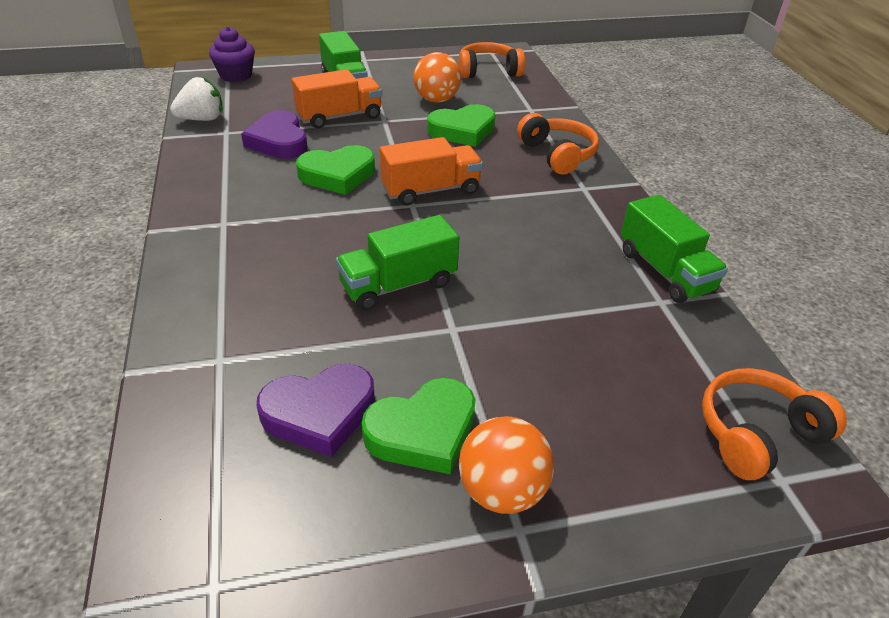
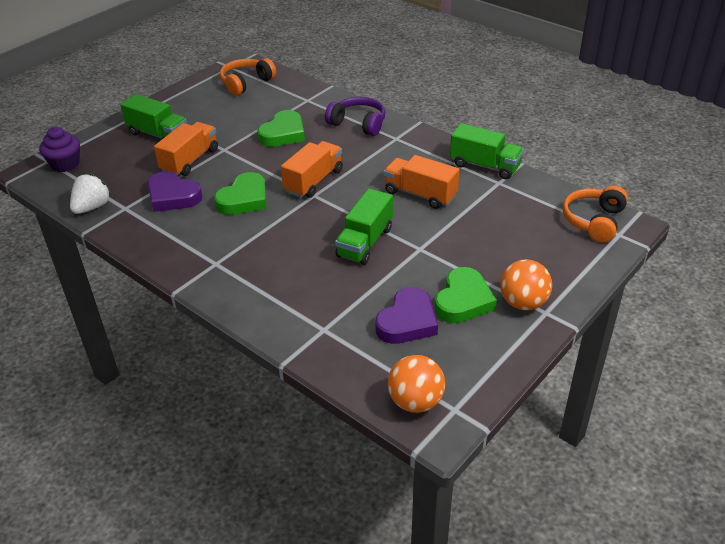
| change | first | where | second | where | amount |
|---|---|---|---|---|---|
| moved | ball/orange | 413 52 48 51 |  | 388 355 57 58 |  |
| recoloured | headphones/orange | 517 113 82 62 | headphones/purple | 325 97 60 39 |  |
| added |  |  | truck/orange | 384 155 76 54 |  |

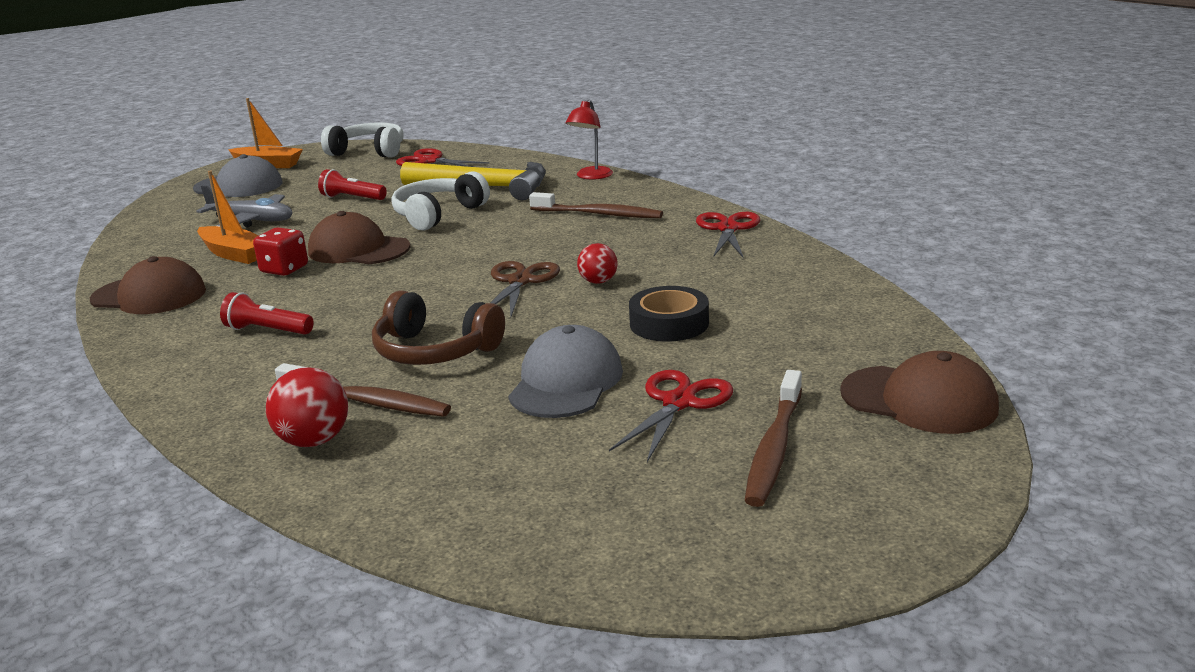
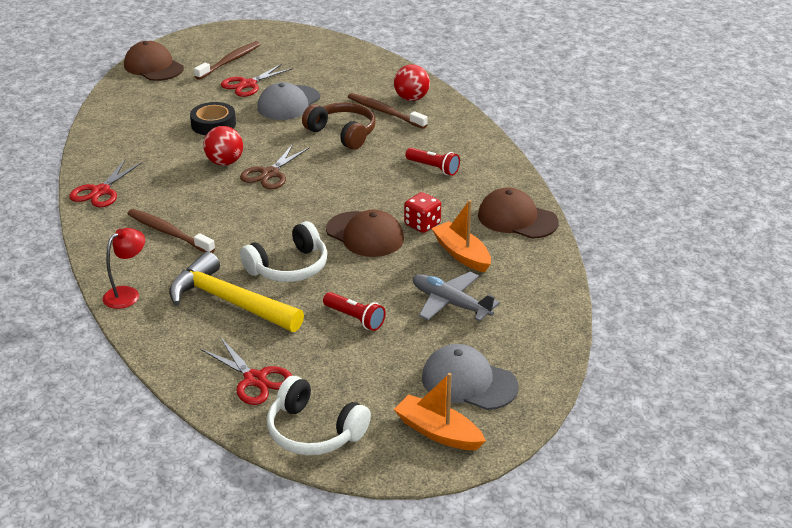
| change | first | where | second | where | amount |
|---|---|---|---|---|---|
| resized | ball/red | 577 243 41 41 |  | 203 126 40 40 | x1.51 |

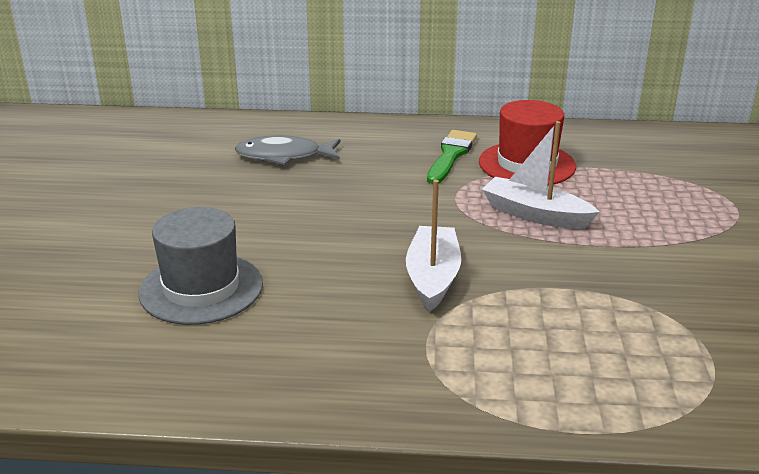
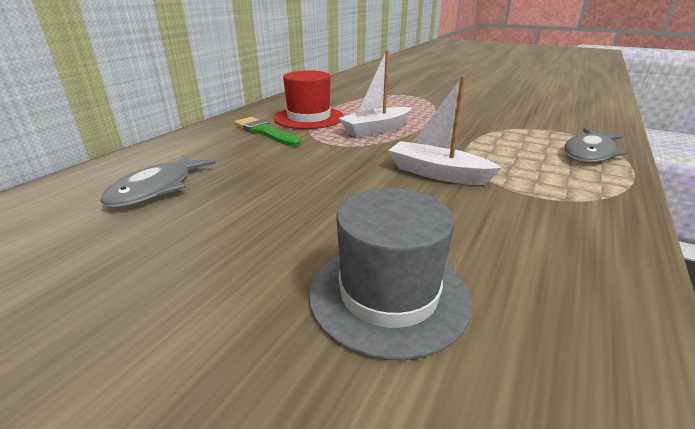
| change | first | where | second | where | amount |
|---|---|---|---|---|---|
| added |  |  | fish/grey | 564 128 64 34 |  |

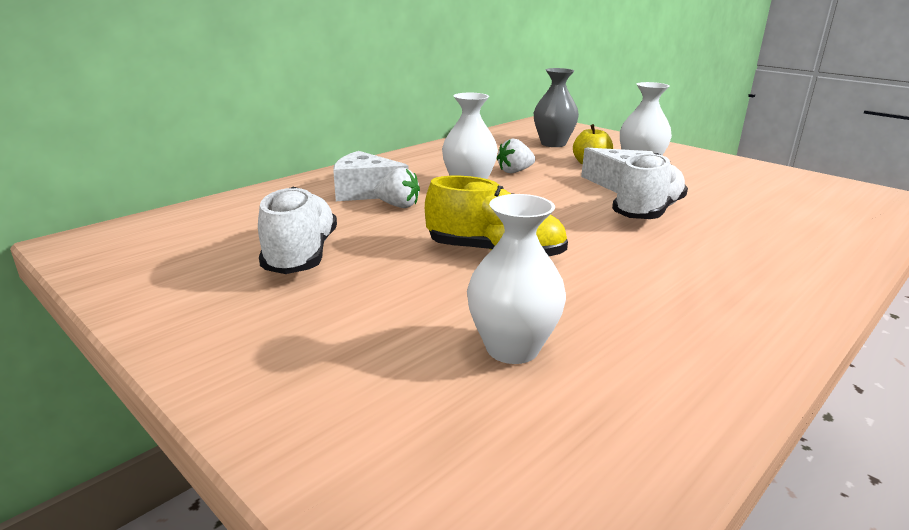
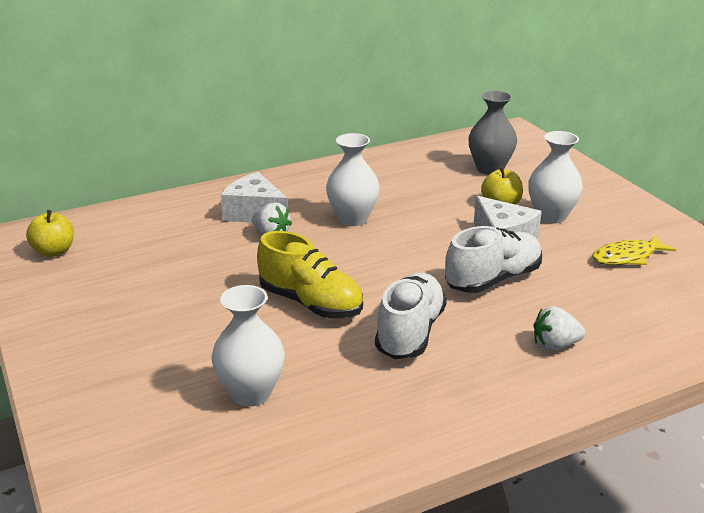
| change | first | where | second | where | amount |
|---|---|---|---|---|---|
| moved | strawberry/white | 497 138 38 35 |  | 534 306 52 45 |  |
| moved | shoe/white | 258 187 79 87 |  | 375 273 72 86 |  |
| added |  |  | apple/yellow | 26 210 48 47 |  |
| added |  |  | fish/yellow | 592 235 84 30 |  |

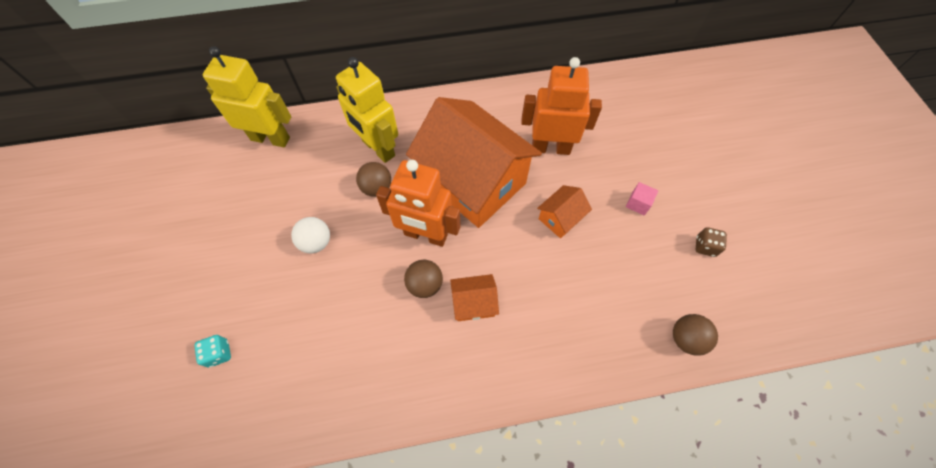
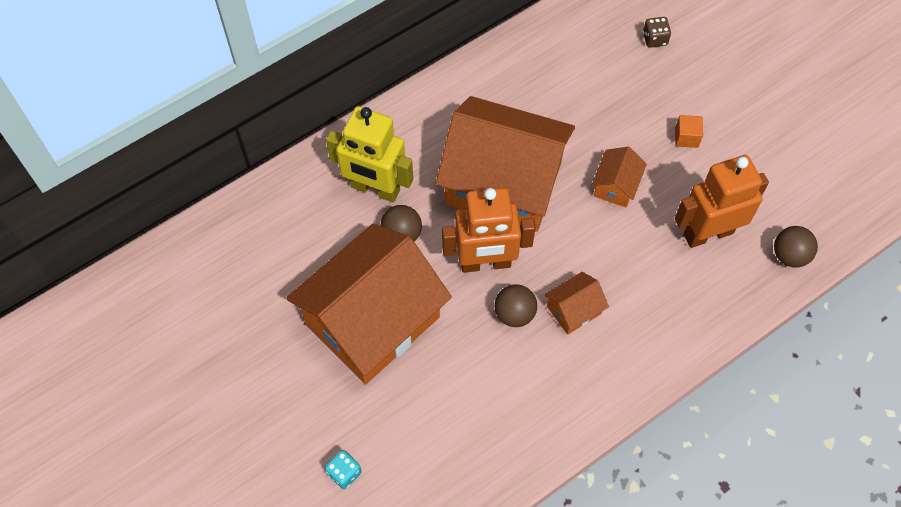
| change | first | where | second | where | amount |
|---|---|---|---|---|---|
| removed | robot/yellow | 203 46 88 101 |  |  |  |
| moved | robot/orange | 521 57 81 98 |  | 675 155 94 93 |  |
| recoloured | cube/pink | 626 182 32 33 | cube/orange | 675 115 28 33 |  |
| replaced | ball/white | 291 217 39 36 | house/orange | 286 224 166 160 |  |
| moved | dice/brown | 696 227 31 30 |  | 643 17 28 31 |  |

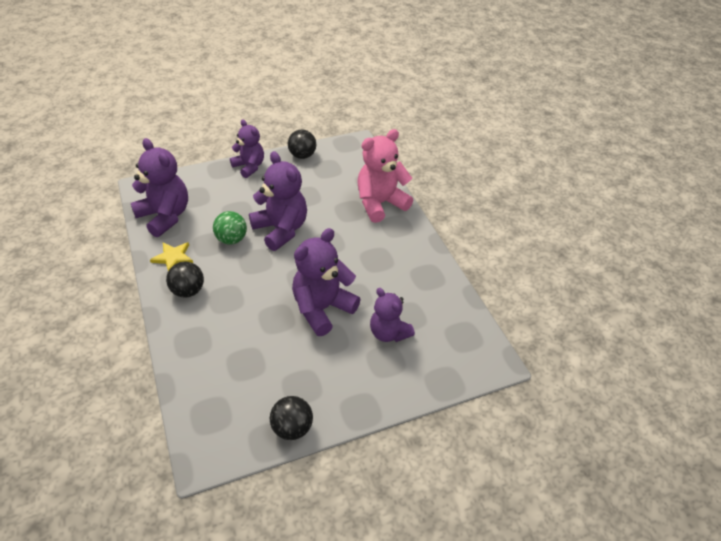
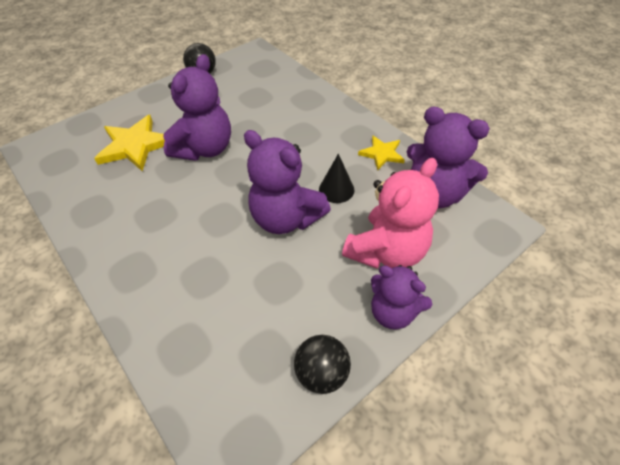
| change | first | where | second | where | amount |
|---|---|---|---|---|---|
| moved | teddy bear/pink | 357 129 56 94 |  | 342 158 97 111 |  |
| replaced | ball/green | 213 211 34 33 | cone/black | 319 154 35 49 |  |
| removed | ball/black | 166 261 38 37 |  |  |  |
| replaced | teddy bear/purple | 370 288 45 54 | star/yellow | 94 115 71 56 |  |

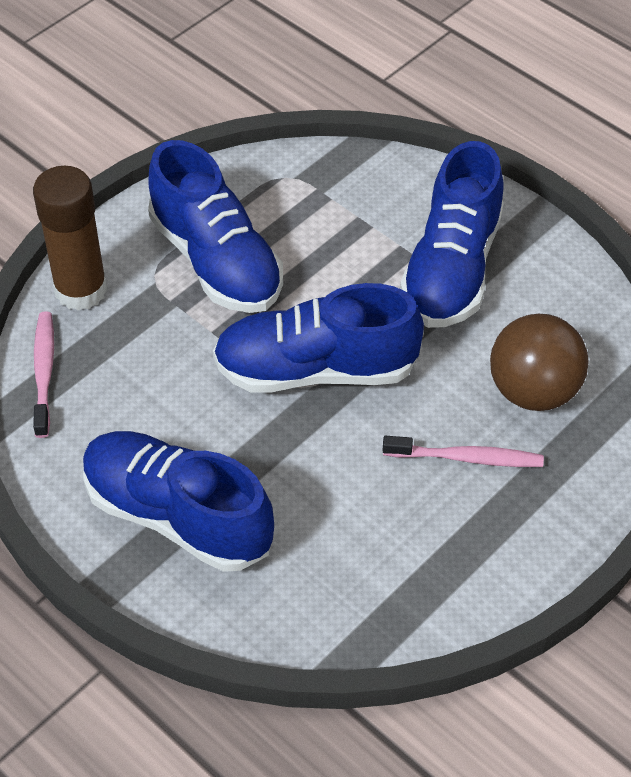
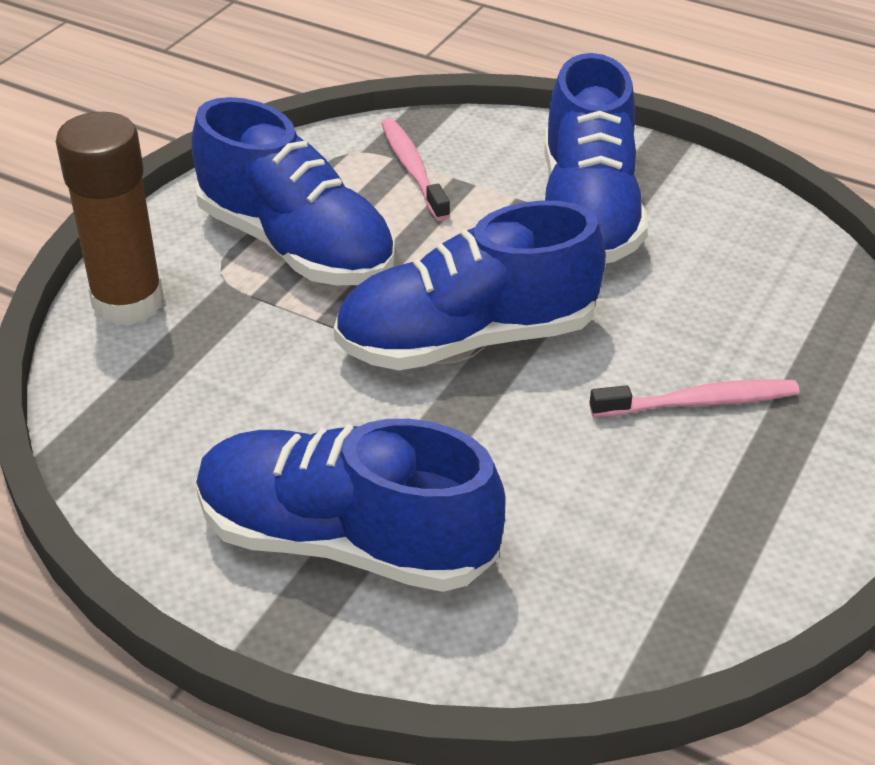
| change | first | where | second | where | amount |
|---|---|---|---|---|---|
| moved | toothbrush/pink | 33 311 21 127 |  | 381 118 69 103 |  |
| removed | ball/brown | 490 314 99 97 |  |  |  |

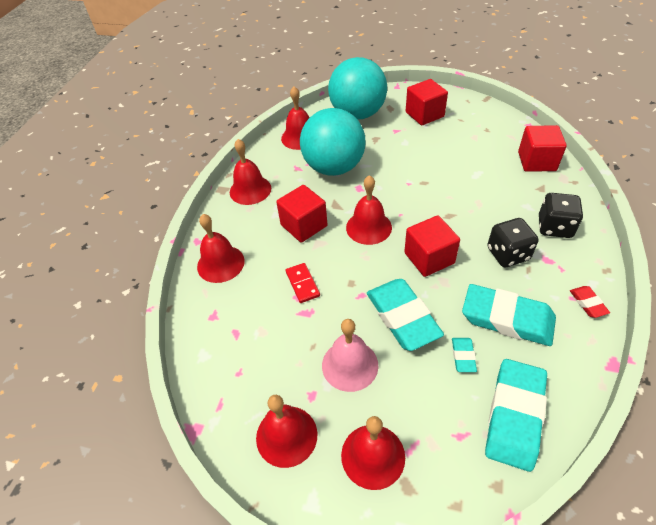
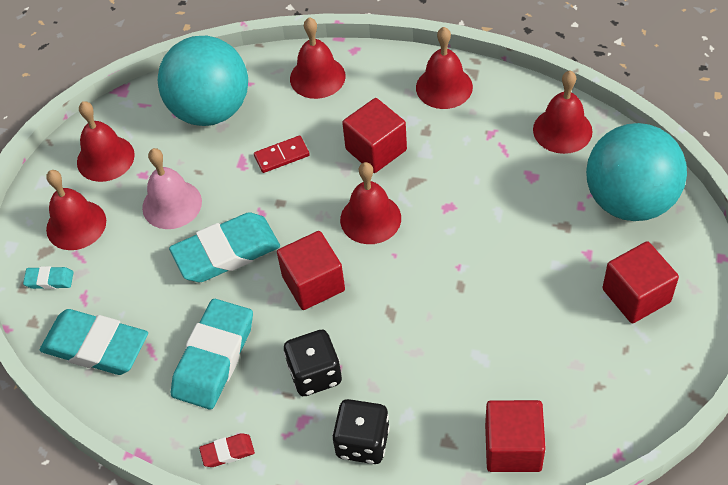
| change | first | where | second | where | amount |
|---|---|---|---|---|---|
| moved | ball/turquoise | 300 108 65 68 |  | 158 36 90 90 |  |
| moved | eraser/turquoise | 452 338 25 34 |  | 23 266 51 23 |  |

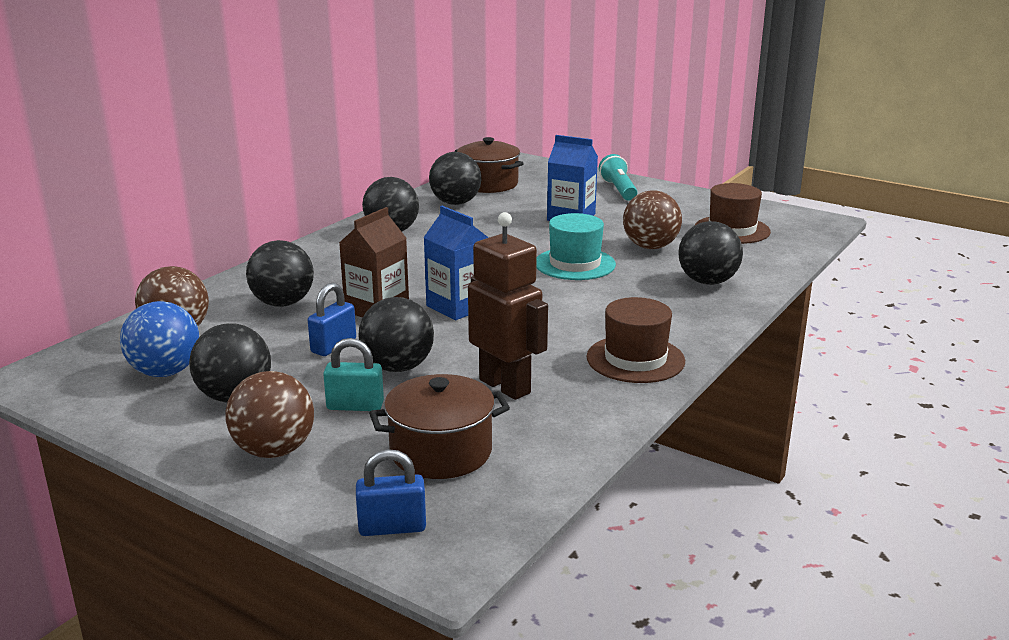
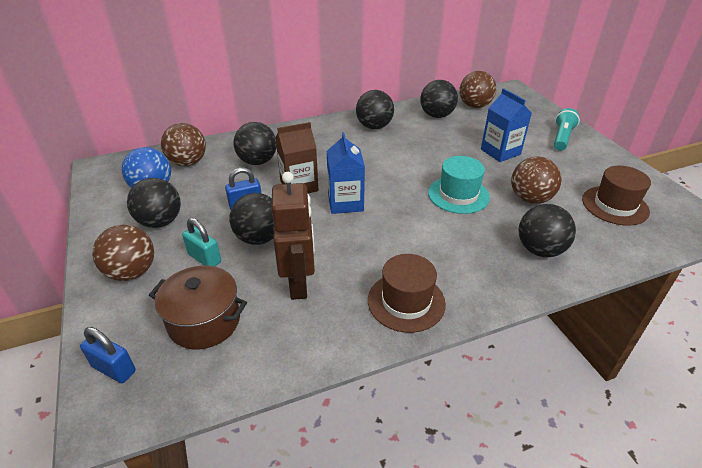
| change | first | where | second | where | amount |
|---|---|---|---|---|---|
| replaced | pot/brown | 455 137 69 56 | ball/brown | 459 71 37 37 |  |

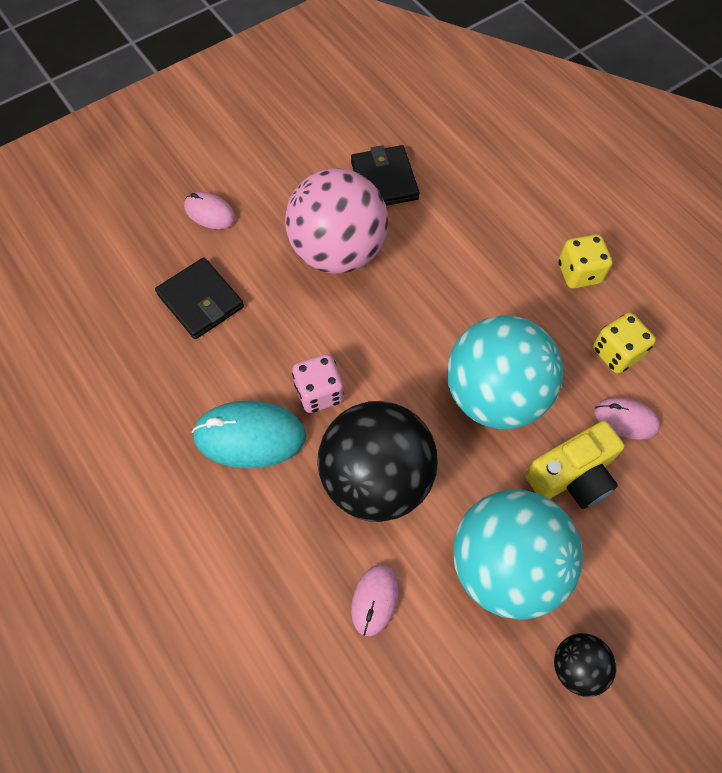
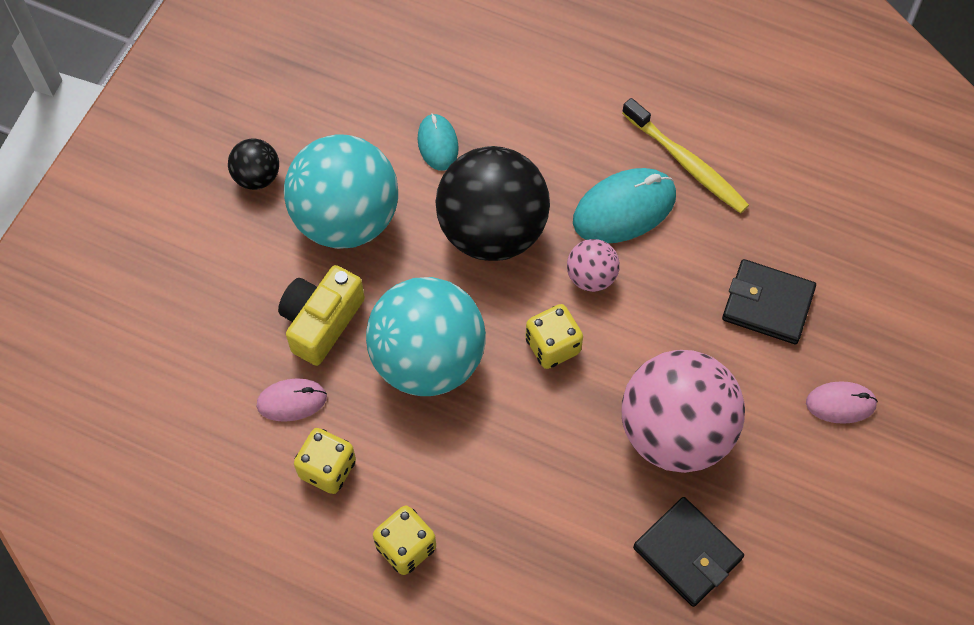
| change | first | where | second | where | amount |
|---|---|---|---|---|---|
| replaced | dice/pink | 292 354 52 59 | ball/pink | 567 239 53 53 |  |
| recoloured | mouse/pink | 351 564 48 72 | mouse/turquoise | 417 113 42 58 |  |
| added |  |  | toothbrush/yellow | 622 98 127 115 |  |
| added |  |  | dice/yellow | 525 304 58 65 |  |

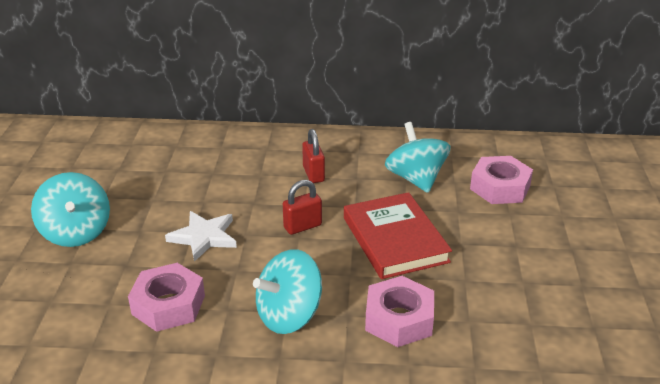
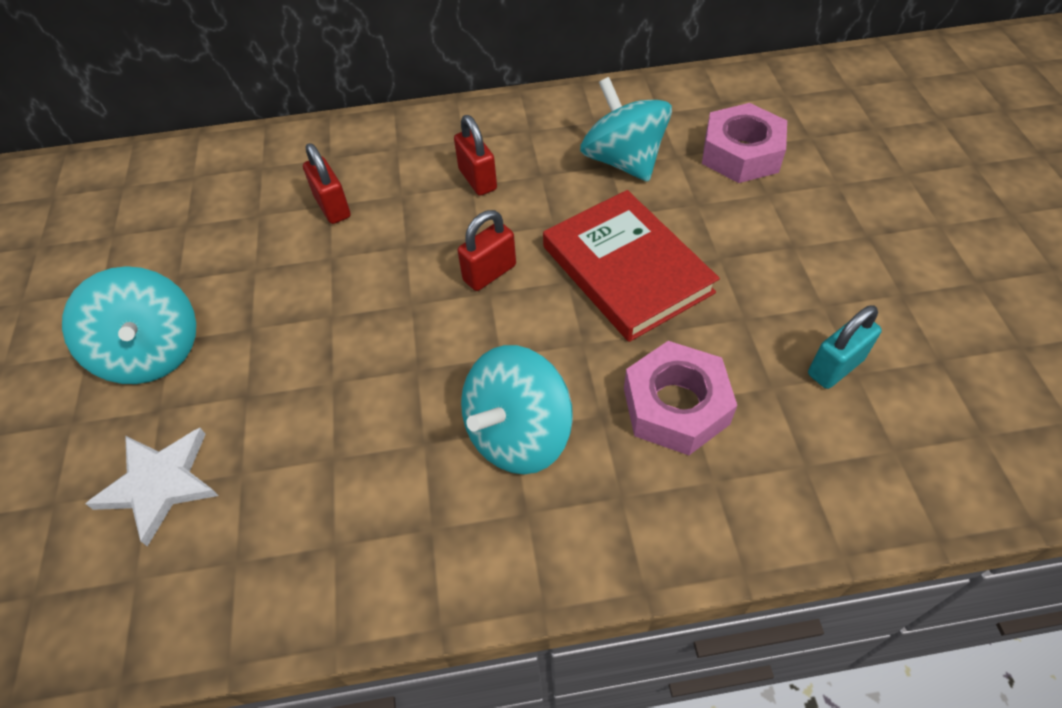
| change | first | where | second | where | amount |
|---|---|---|---|---|---|
| moved | star/white | 165 211 72 51 |  | 86 428 133 119 |  |
| removed | nut/pink | 128 263 77 69 |  |  |  |
| added |  |  | padlock/red | 303 143 48 81 |  |
| added |  |  | padlock/turquoise | 808 305 74 84 |  |

